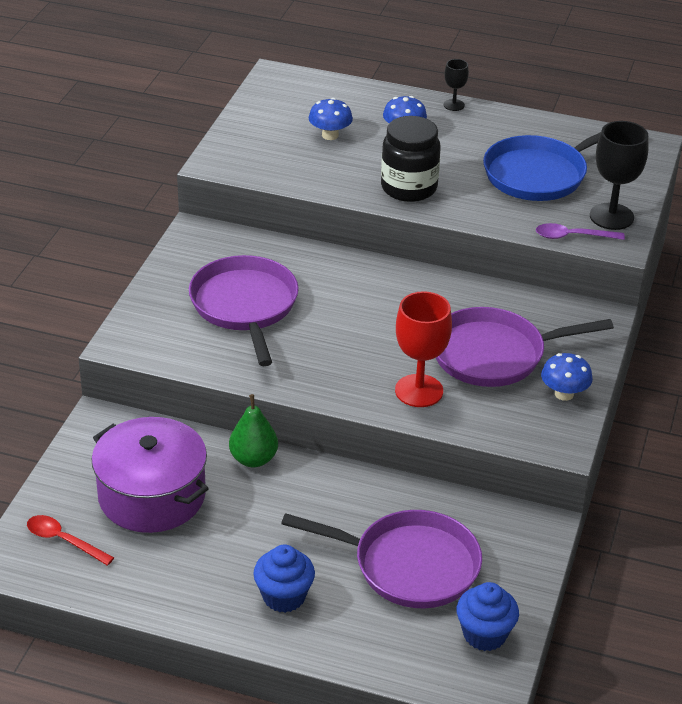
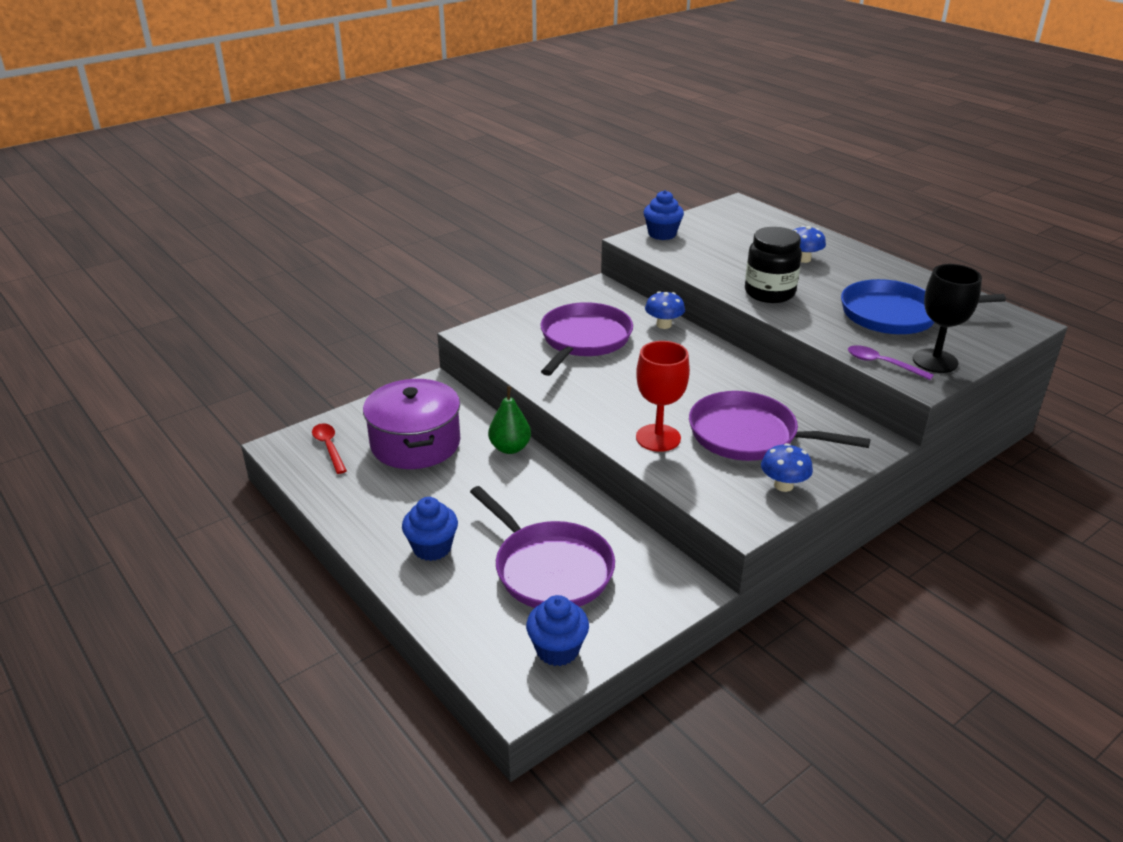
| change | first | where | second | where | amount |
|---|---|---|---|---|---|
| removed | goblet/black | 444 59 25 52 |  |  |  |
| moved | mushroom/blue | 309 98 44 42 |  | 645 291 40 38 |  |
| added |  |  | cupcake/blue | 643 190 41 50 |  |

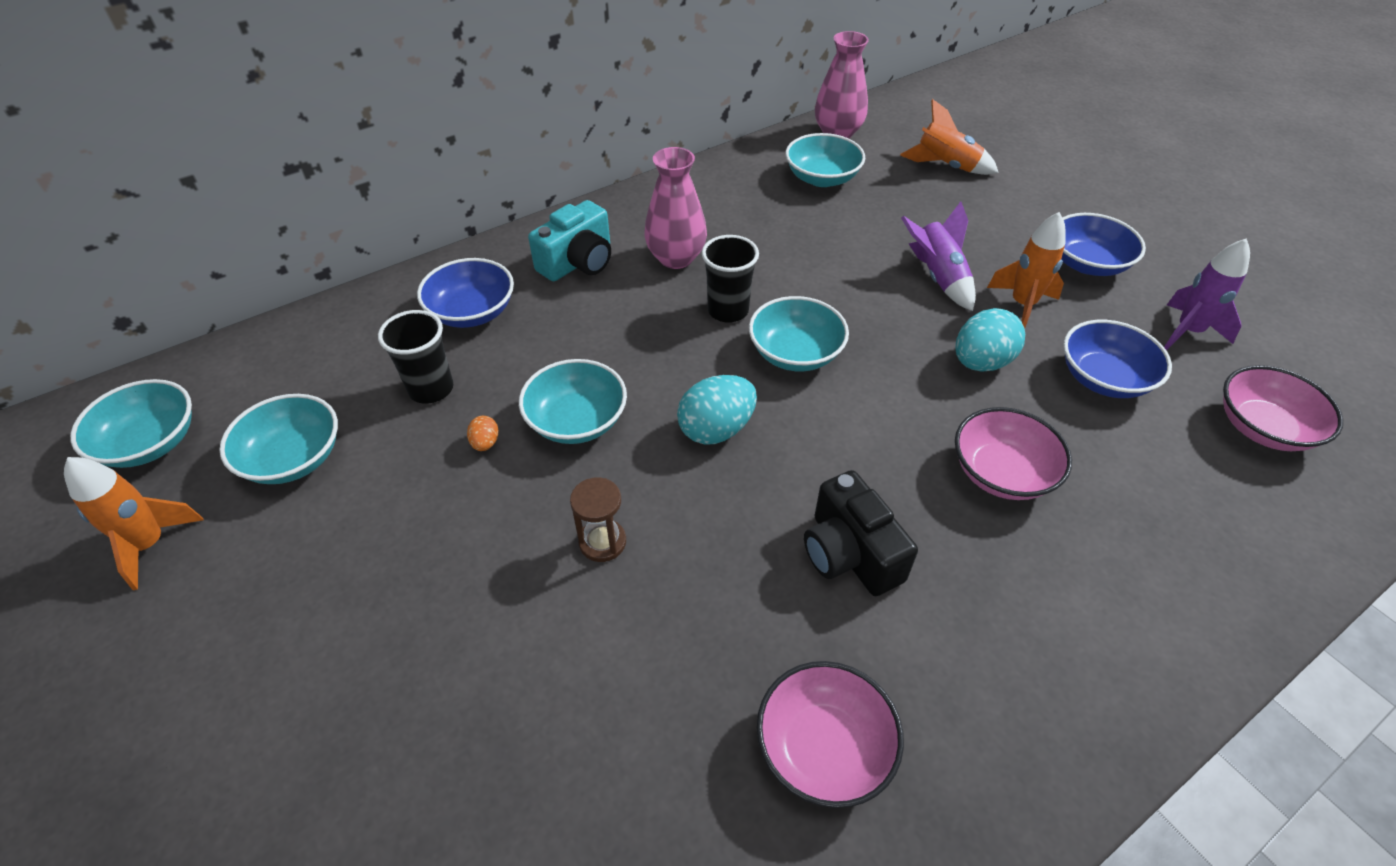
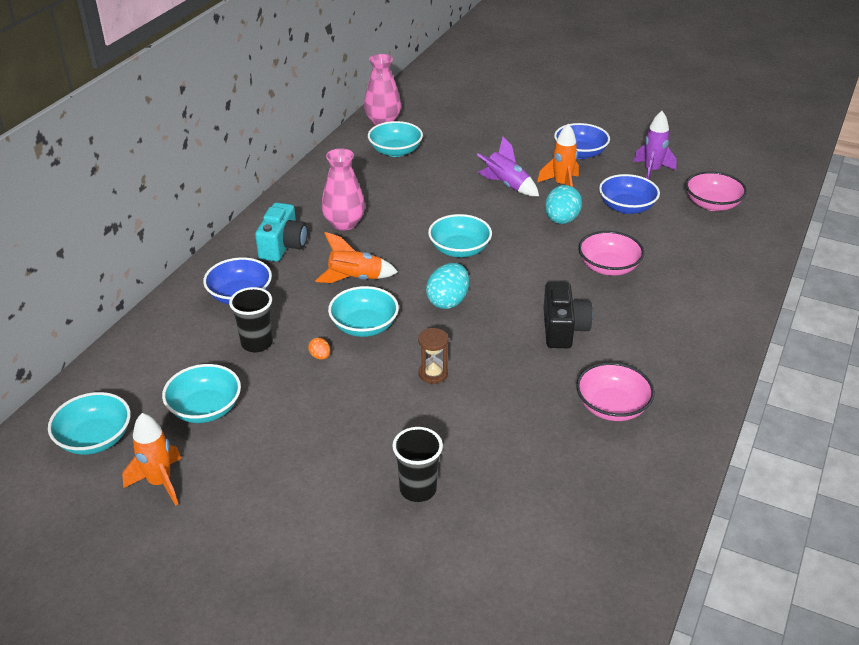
| change | first | where | second | where | amount |
|---|---|---|---|---|---|
| moved | rocket/orange | 900 99 99 76 |  | 315 232 83 51 |  |
| moved | cup/black | 702 235 57 88 |  | 392 427 51 75 |  |
| turned | camera/black | 804 470 114 126 |  | 544 282 49 66 | 120 degrees counterclockwise |

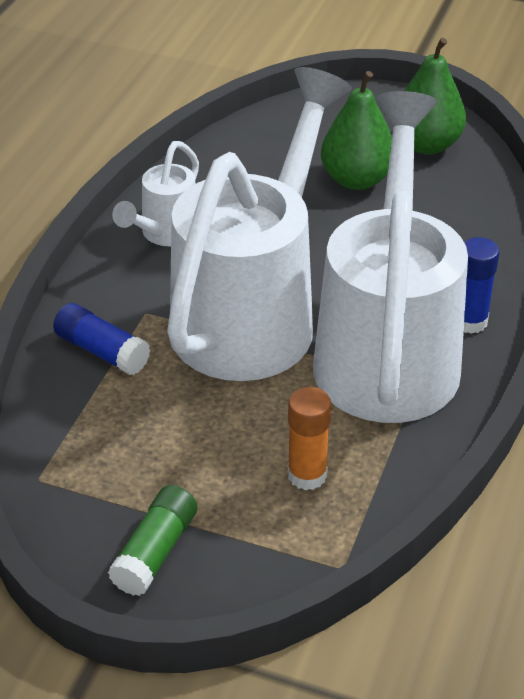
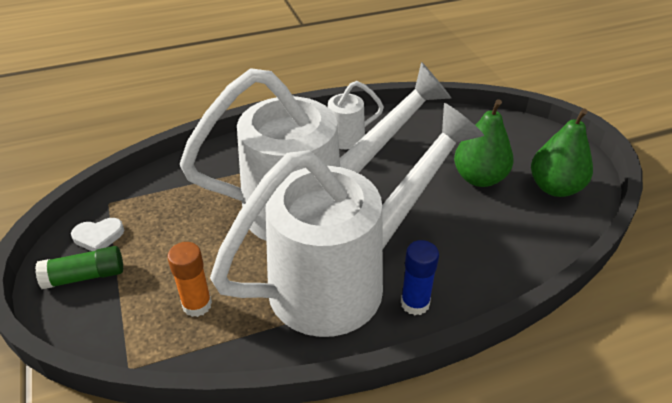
| change | first | where | second | where | amount |
|---|---|---|---|---|---|
| removed | glue stick/blue | 53 303 97 72 |  |  |  |
| added |  |  | heart/white | 71 218 53 33 |  |

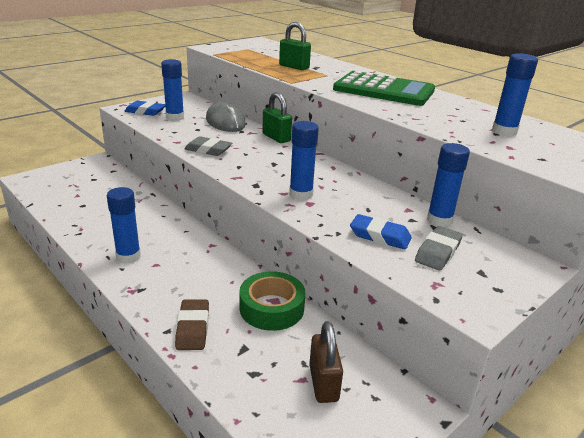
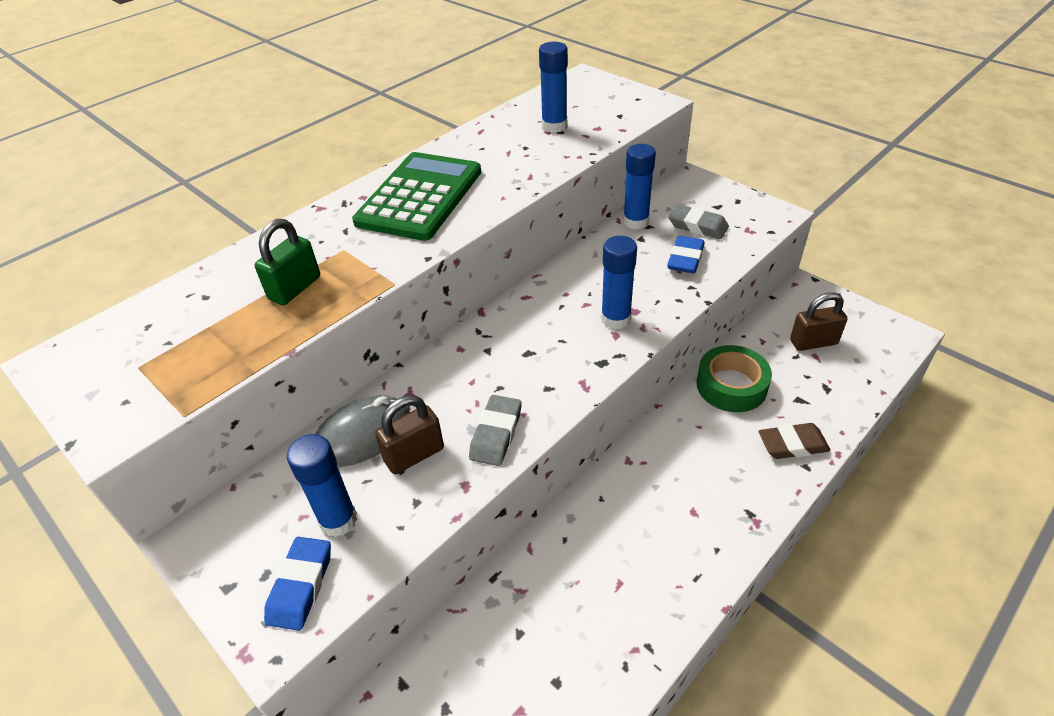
| change | first | where | second | where | amount |
|---|---|---|---|---|---|
| removed | padlock/green | 262 92 30 51 |  |  |  |
| removed | glue stick/blue | 107 187 34 77 |  |  |  |
| added |  |  | padlock/brown | 375 396 69 78 |  |

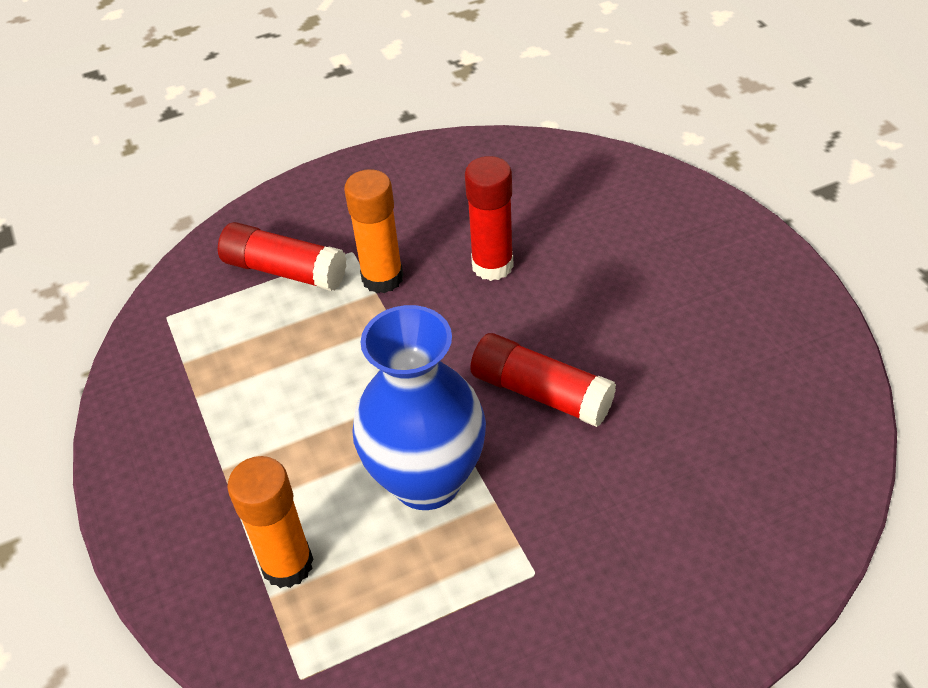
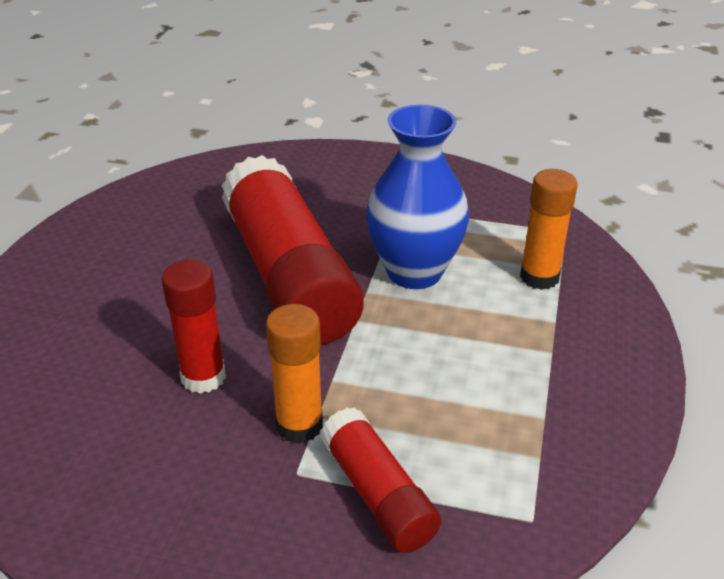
| change | first | where | second | where | amount |
|---|---|---|---|---|---|
| resized | glue stick/red | 470 333 146 94 |  | 221 155 143 190 | x1.95 |

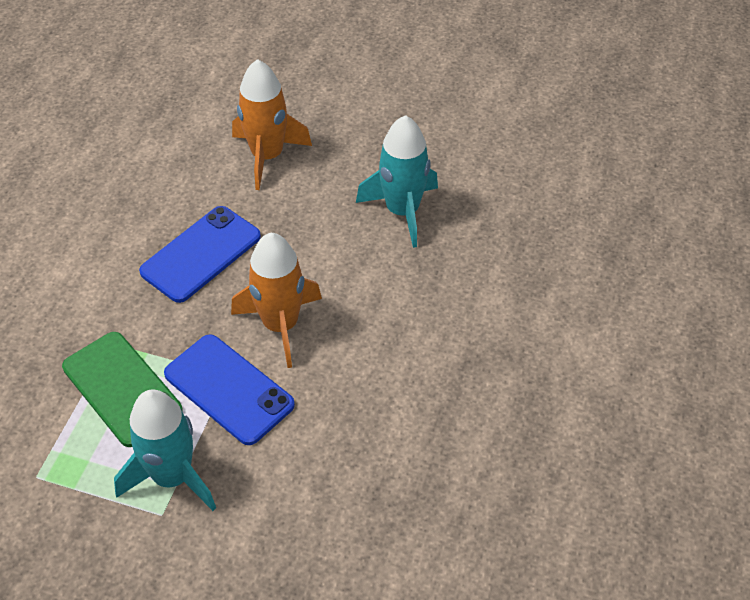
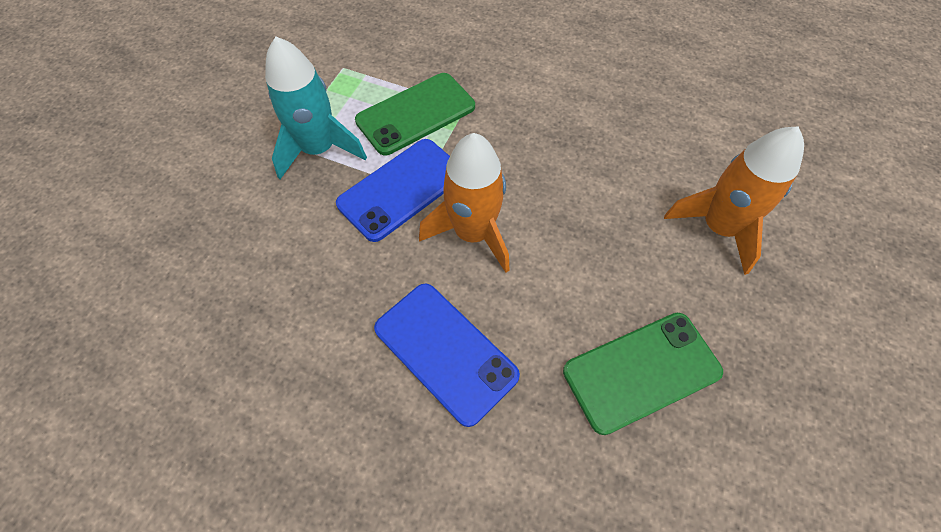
| change | first | where | second | where | amount |
|---|---|---|---|---|---|
| replaced | rocket/turquoise | 356 115 82 133 | phone/green | 563 313 160 122 |  |
| moved | phone/blue | 139 206 122 97 |  | 374 283 146 144 |  |

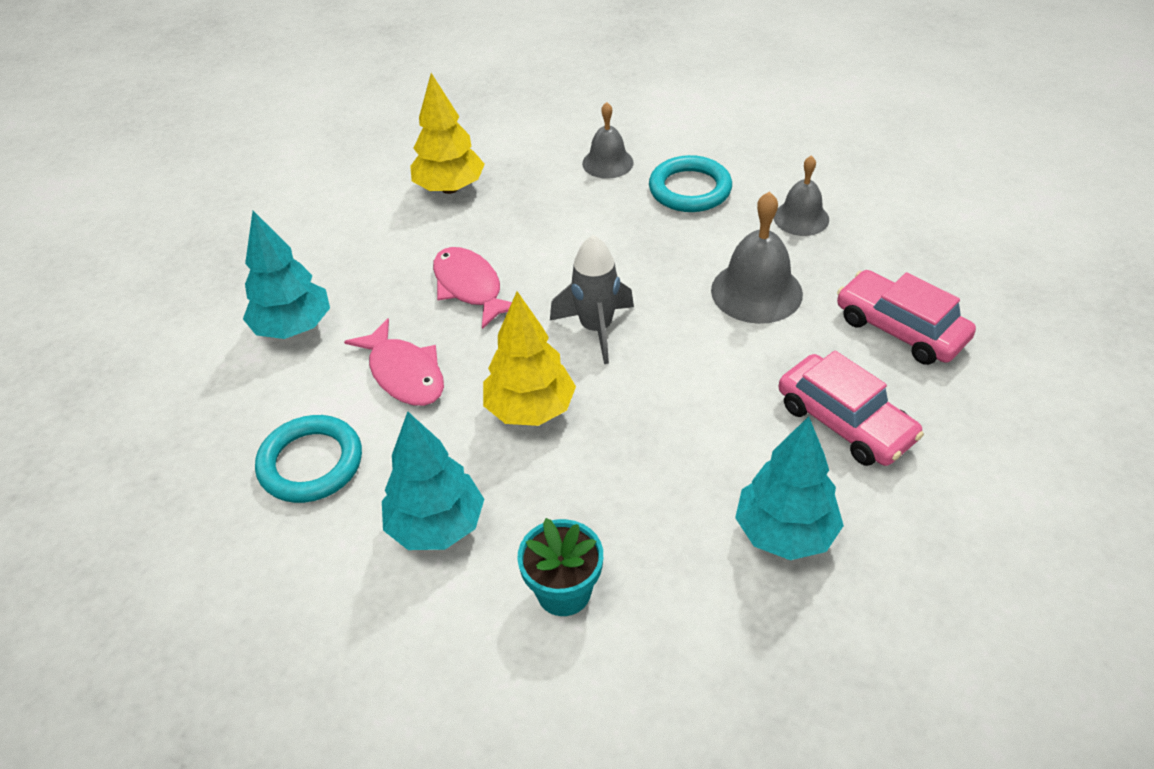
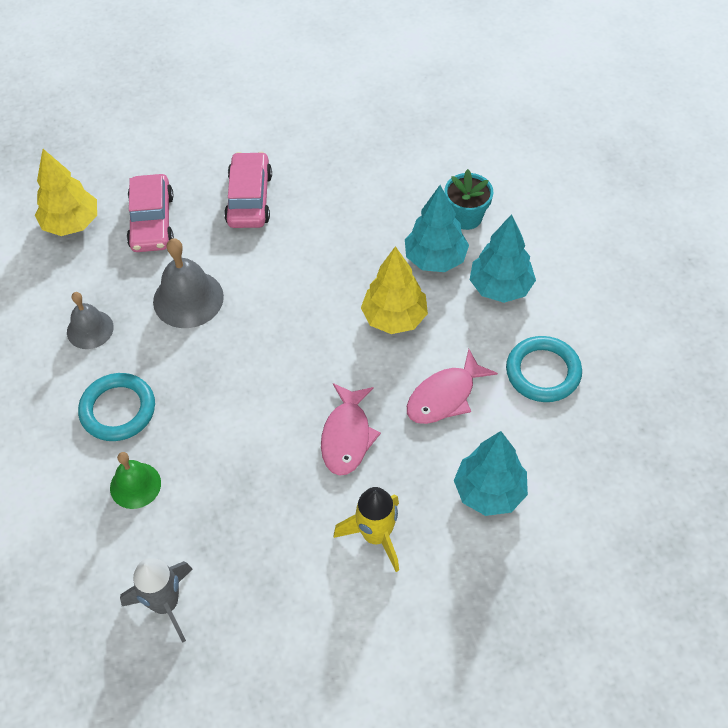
| change | first | where | second | where | amount |
|---|---|---|---|---|---|
| moved | tree/yellow | 410 73 75 121 |  | 35 149 62 87 |  |
| recoloured | bell/grey | 582 102 52 77 | bell/green | 110 452 51 57 |  |
| moved | rocket/grey | 550 235 84 129 |  | 120 558 73 85 |  |
| turned | fish/pink | 344 318 100 88 |  | 407 349 91 75 | 135 degrees counterclockwise |
| moved | tree/turquoise | 735 416 109 144 |  | 405 185 64 87 |  |
| added |  |  | rocket/yellow | 334 487 65 85 |  |

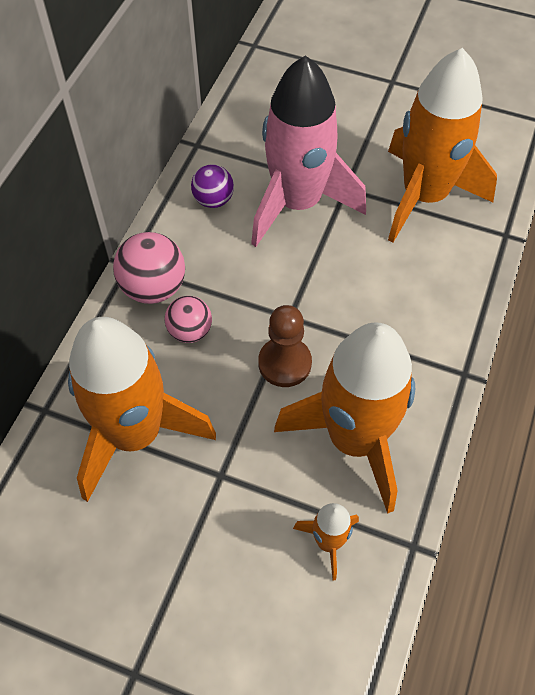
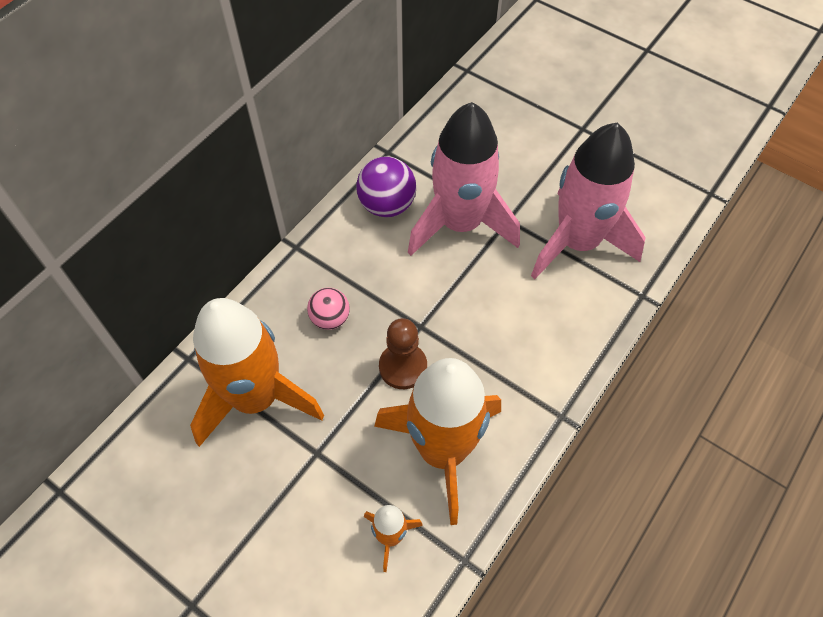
| change | first | where | second | where | amount |
|---|---|---|---|---|---|
| recoloured | rocket/orange | 388 48 109 195 | rocket/pink | 531 123 115 156 |  |
| resized | ball/purple | 191 164 43 44 |  | 356 156 60 61 | x1.54 |
| removed | ball/pink | 113 232 72 72 |  |  |  |

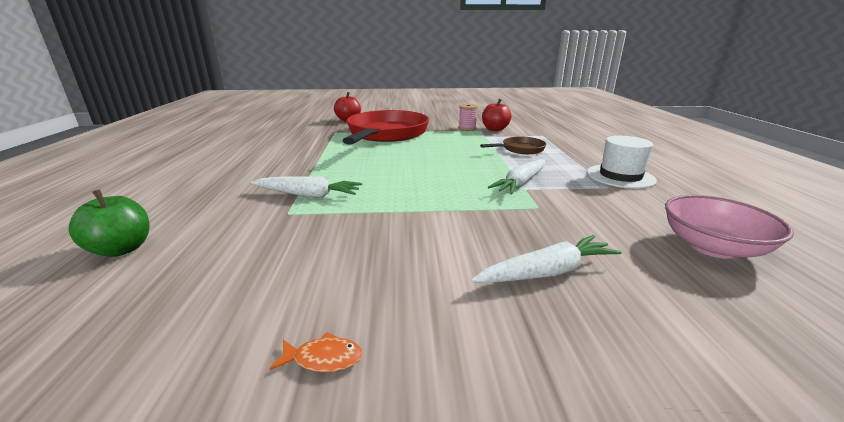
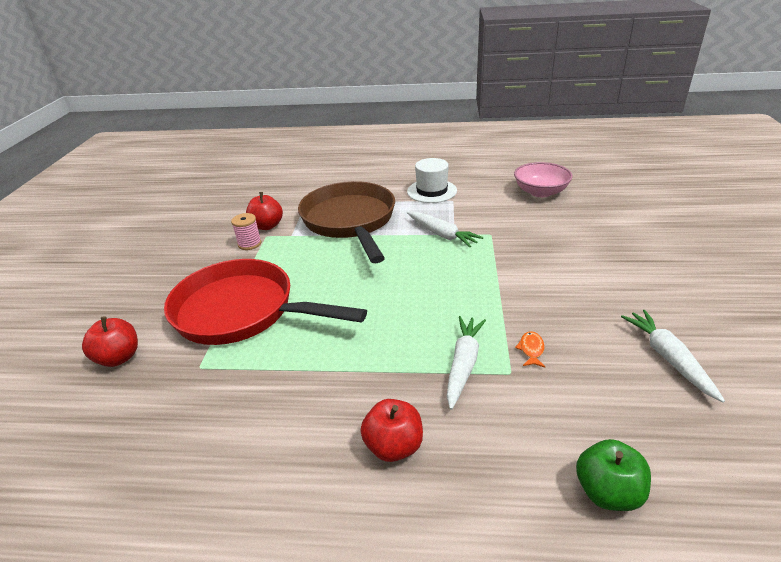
| change | first | where | second | where | amount |
|---|---|---|---|---|---|
| resized | pan/brown | 480 136 66 18 |  | 298 181 97 82 | x2.23 |
| moved | carrot/white | 471 235 151 48 |  | 621 310 104 92 |  |
| moved | fish/orange | 269 332 94 40 |  | 515 331 30 37 |  |
| added |  |  | apple/red | 360 399 63 63 |  |

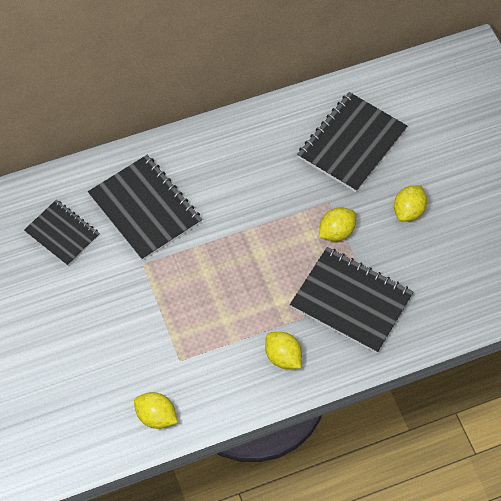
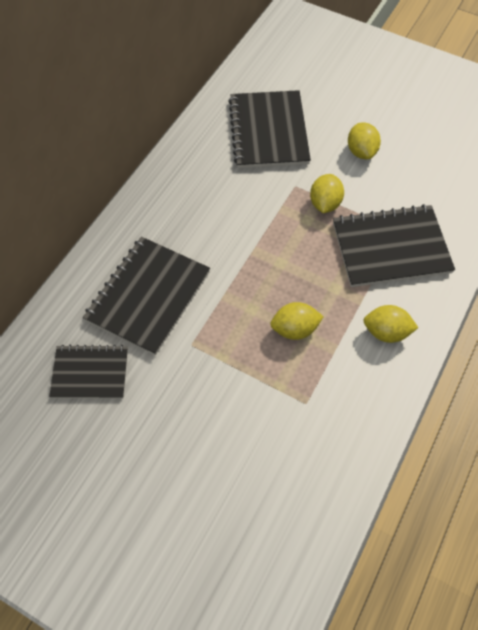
| change | first | where | second | where | amount |
|---|---|---|---|---|---|
| turned | notebook/black | 88 155 114 106 |  | 83 237 127 119 | 75 degrees counterclockwise |
| moved | lemon/yellow | 134 392 44 37 |  | 270 302 54 38 |  |

